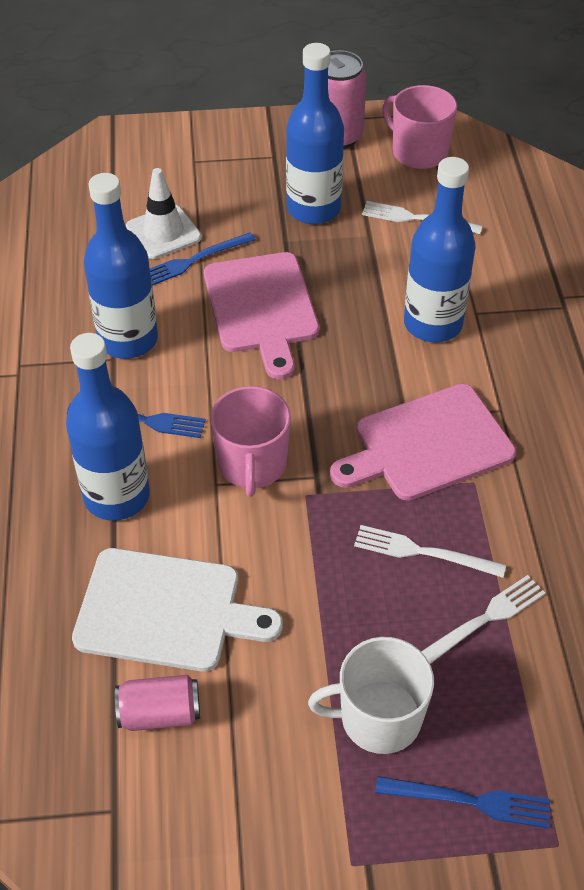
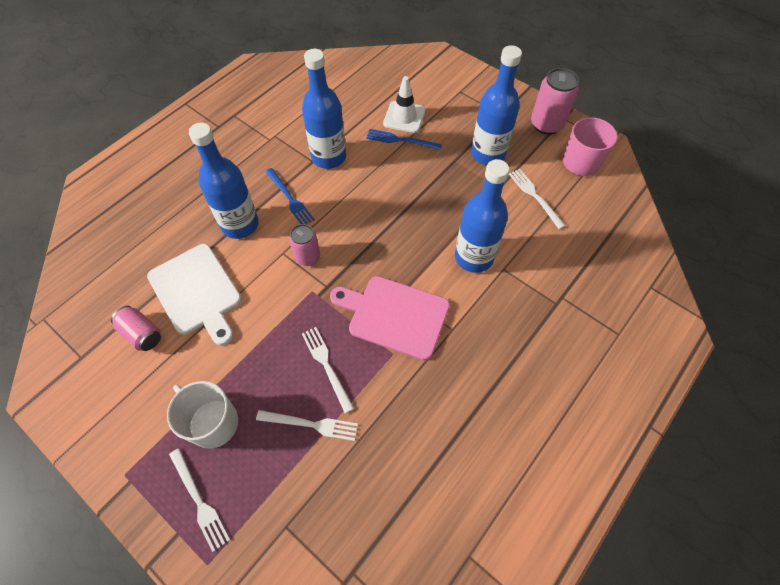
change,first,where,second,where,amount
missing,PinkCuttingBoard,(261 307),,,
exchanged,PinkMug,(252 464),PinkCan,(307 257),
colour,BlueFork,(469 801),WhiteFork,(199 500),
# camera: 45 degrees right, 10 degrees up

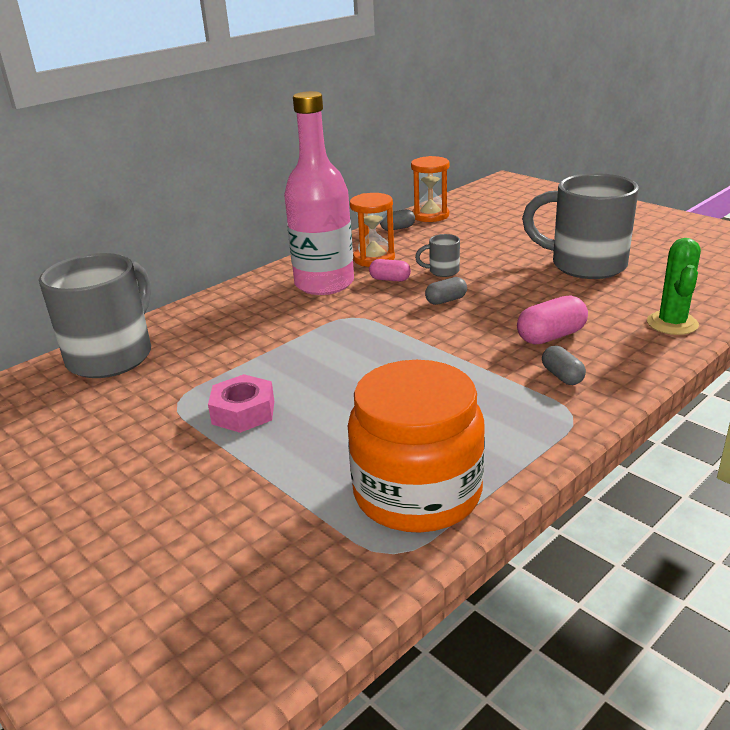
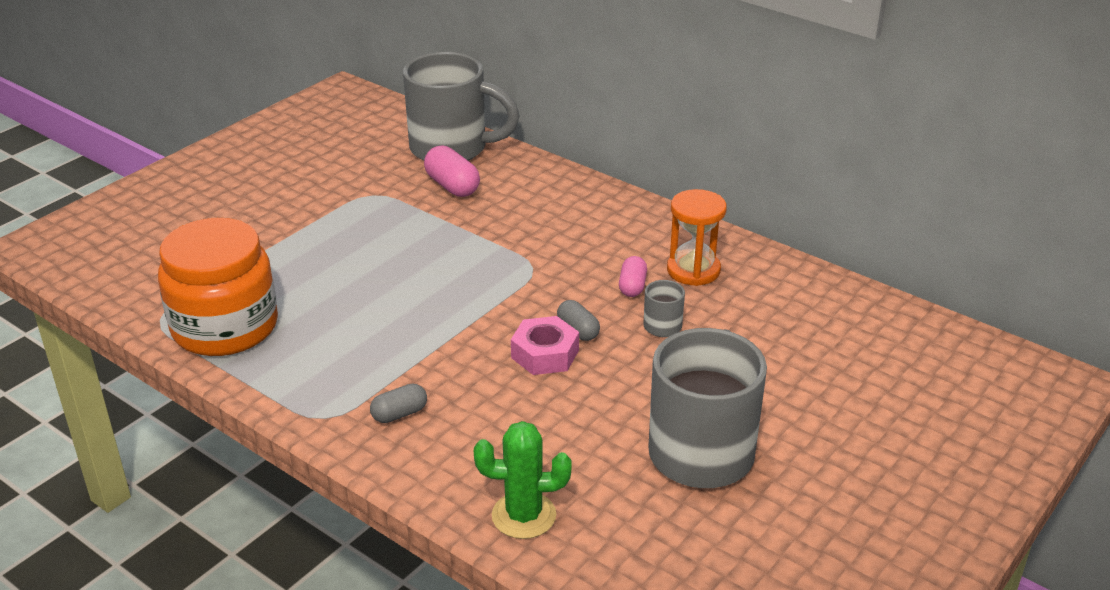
change,first,where,second,where,amount
relocated,PinkNut,(243 412),,(545 354),
missing,PinkBottle,(324 284),,,
missing,GreyCapsule,(397 228),,,
missing,OrangeHourglass,(430 215),,,
relocated,PinkCapsule,(551 336),,(452 186),
# camera: 80 degrees right, 5 degrees up

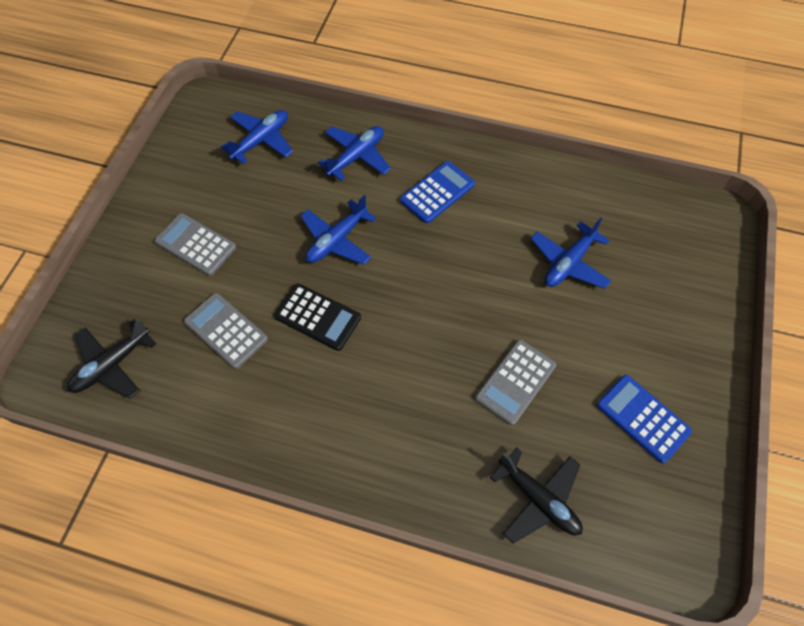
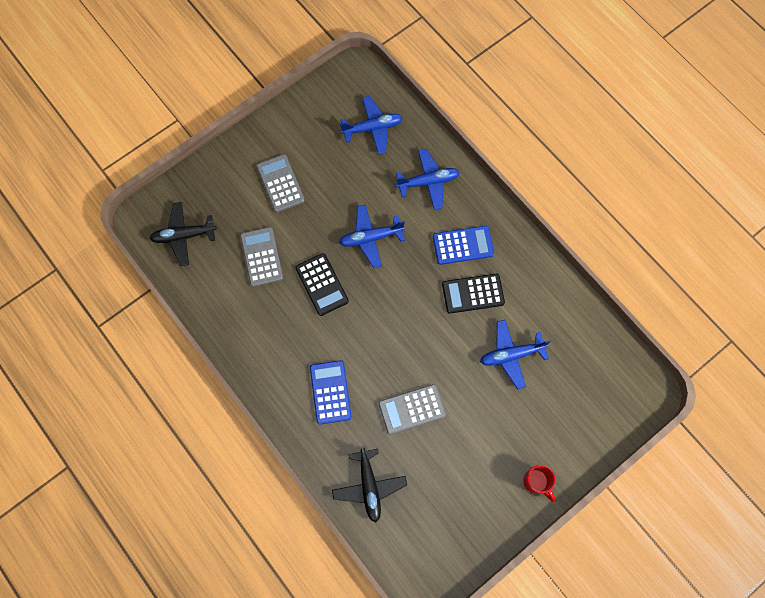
change,first,where,second,where,amount
relocated,BlueCalculator,(642 418),,(330 392),
appeared,,,BlackCalculator,(473 294),
appeared,,,RedMug,(536 482),
# camera: 35 degrees right, 10 degrees up

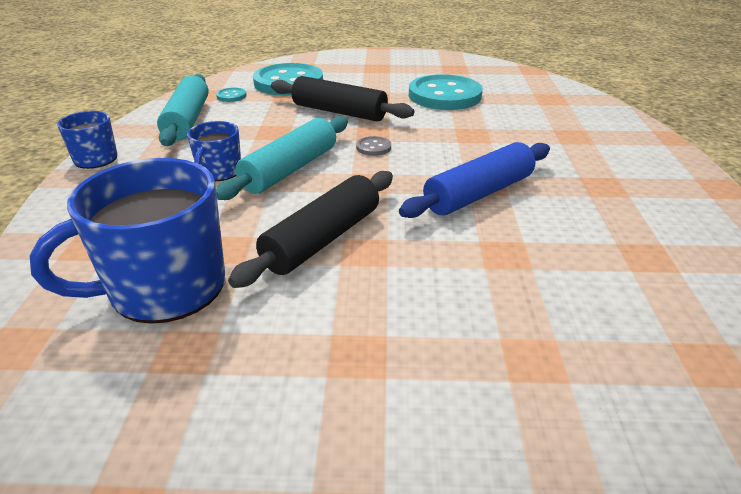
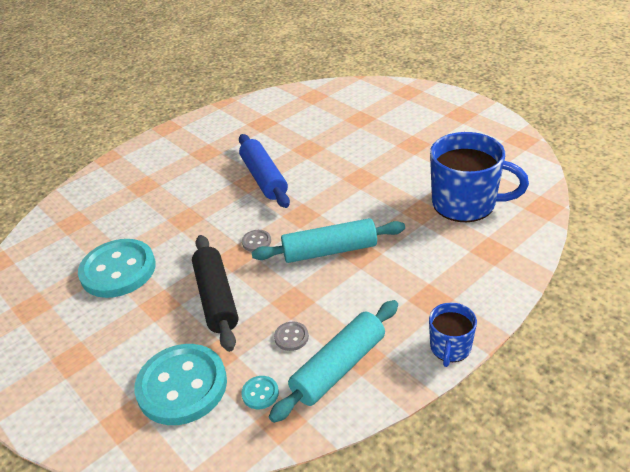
change,first,where,second,where,amount
missing,BlueMug,(219 172),,,
missing,BlackRollingPin,(322 239),,,
spun,BlueRollingPin,(479 194),,(264 178),60 degrees clockwise
appeared,,,GreyButton,(291 337),
# camera: 130 degrees left, 5 degrees up

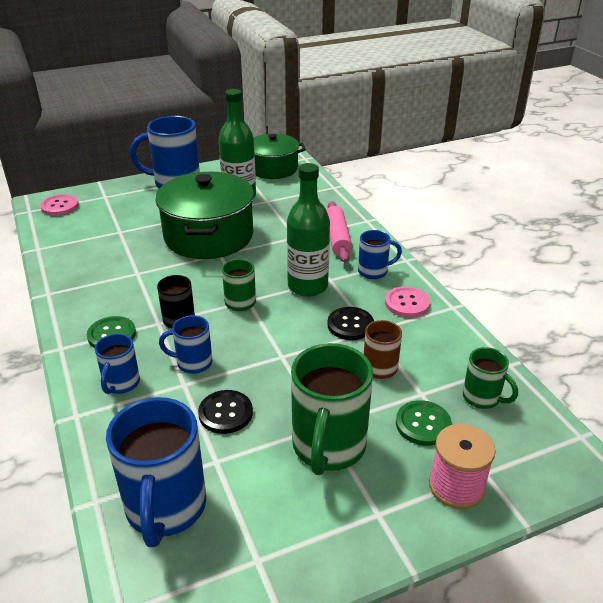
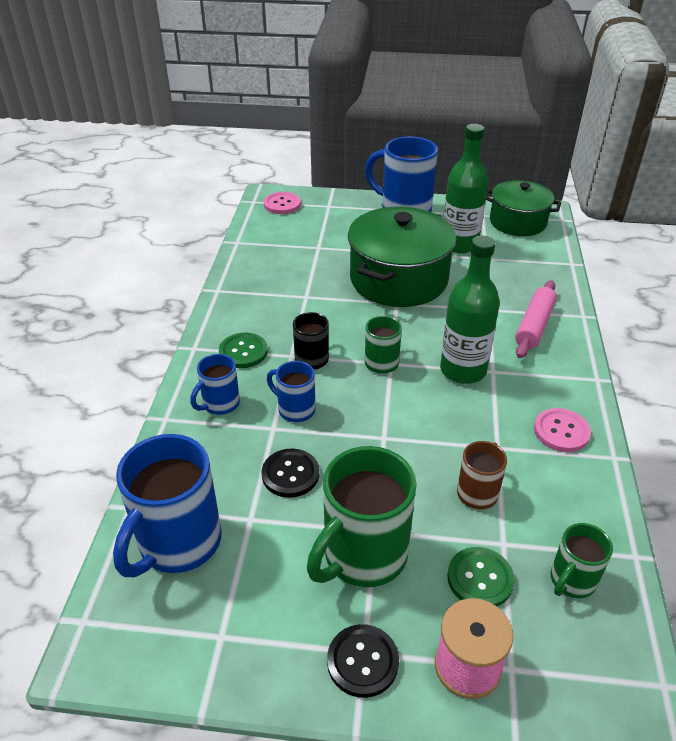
change,first,where,second,where,amount
relocated,BlackButton,(350 325),,(362 661),
missing,BlueMug,(374 271),,,
spun,GreenMug,(482 398),,(571 580),60 degrees clockwise
# camera: 30 degrees right, 5 degrees up

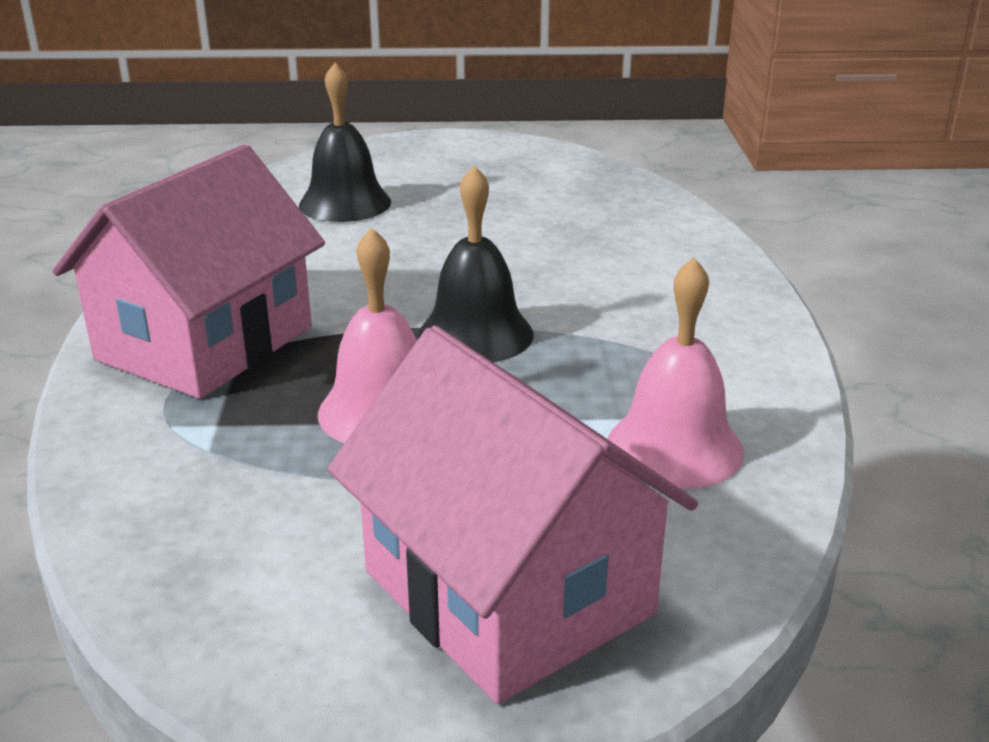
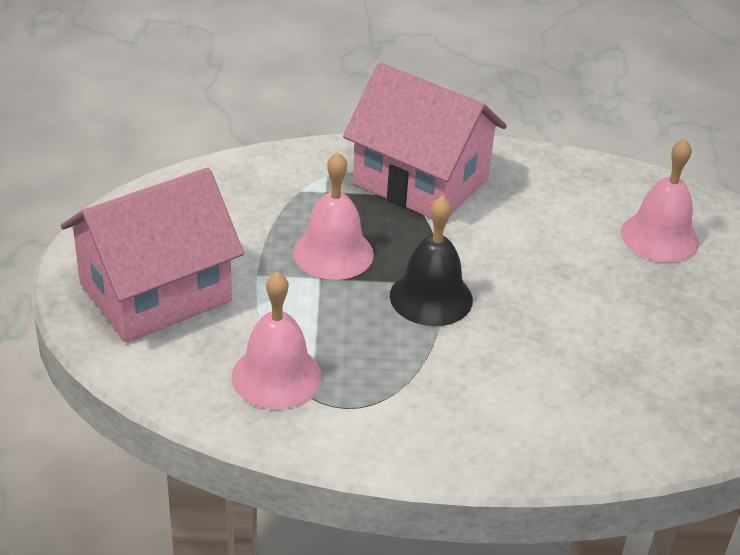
change,first,where,second,where,amount
colour,BlackBell,(345 203),PinkBell,(659 237),
# camera: 90 degrees right, 10 degrees up

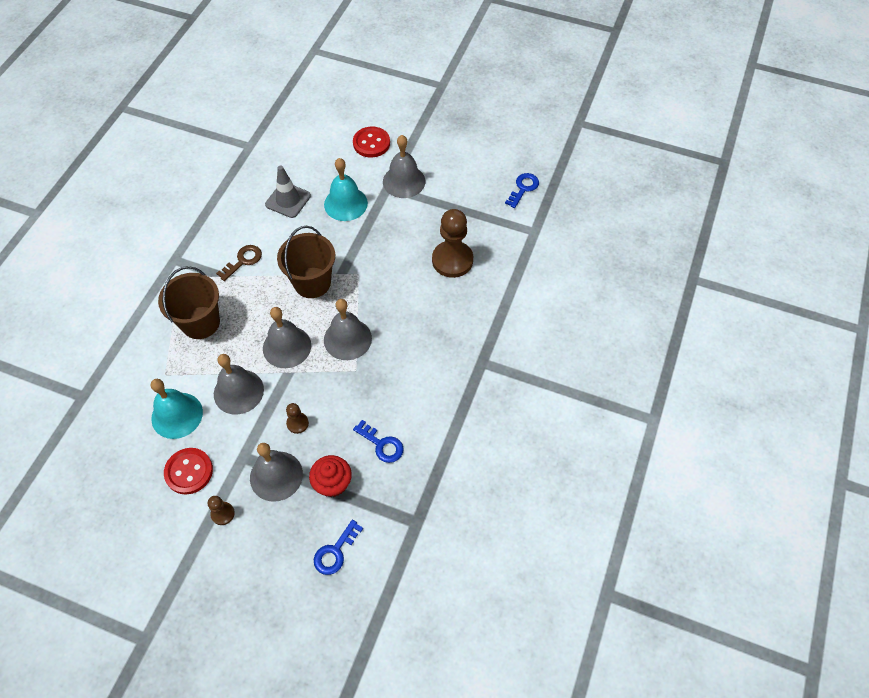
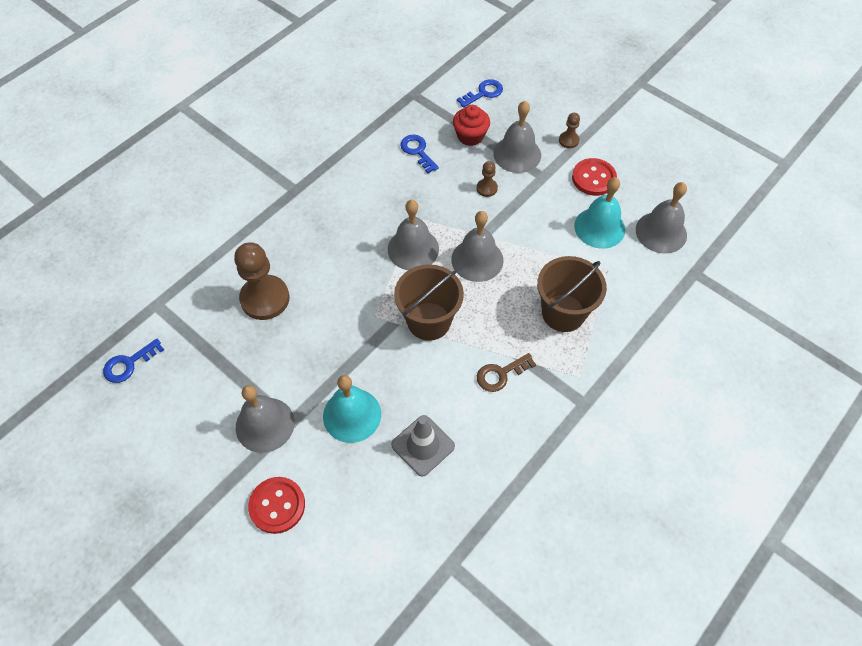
change,first,where,second,where,amount
relocated,GreyBell,(238 391),,(661 232),
# camera: 160 degrees left, 0 degrees up

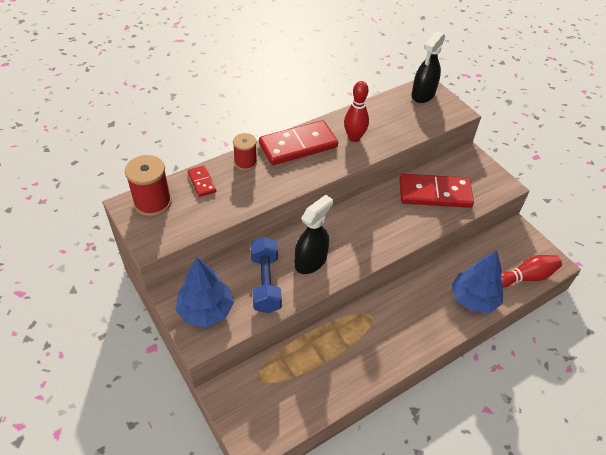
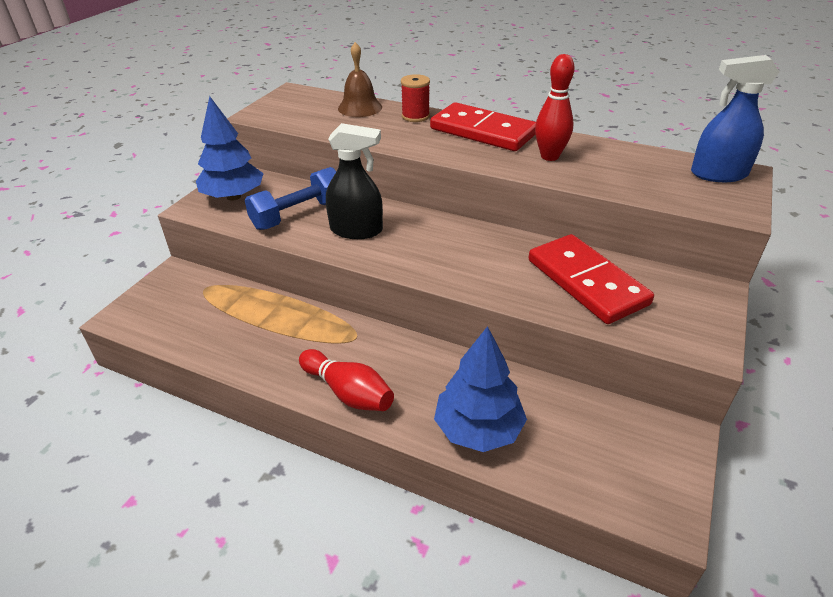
change,first,where,second,where,amount
missing,RedSpool,(153 203),,,
exchanged,RedDomino,(202 182),BrownBell,(360 107),
colour,BlackSprayBottle,(423 95),BlueSprayBottle,(718 174),
relocated,RedBowlingPin,(526 277),,(348 392),
# camera: 60 degrees right, 10 degrees down

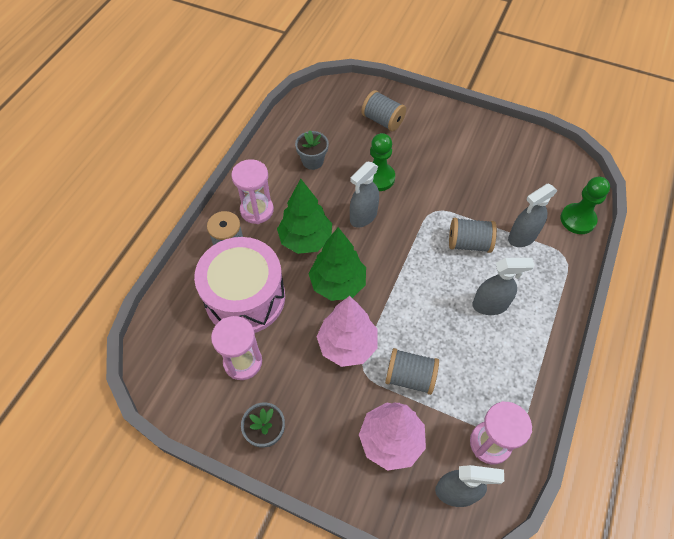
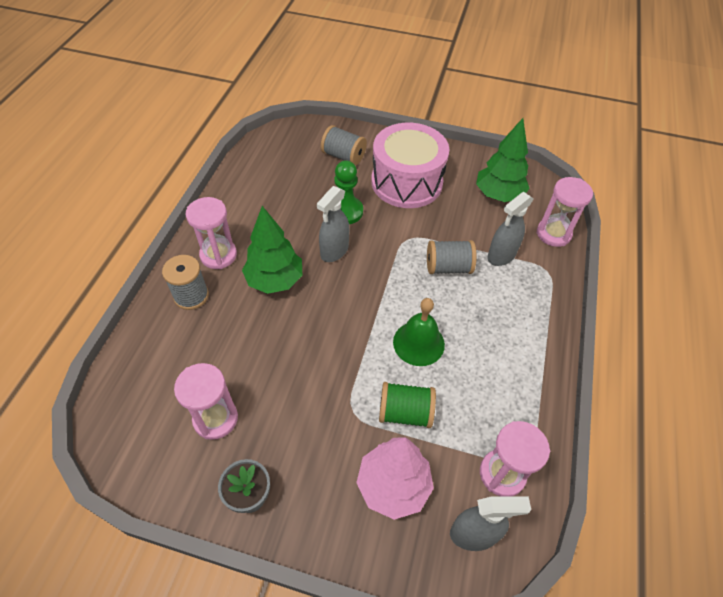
change,first,where,second,where,amount
relocated,PinkDrum,(245 297),,(406 182),
missing,GreyFlowerPot,(312 161),,,
relocated,GreenTree,(338 284),,(498 195),
missing,PinkTree,(347 345),,,
colour,GreySpool,(410 377),GreenSpool,(405 412),
missing,GreySprayBottle,(490 305),,,
exchanged,GreenPawn,(577 220),PinkHourglass,(553 234),
appeared,,,GreenBell,(418 343),
# camera: 10 degrees left, 5 degrees down

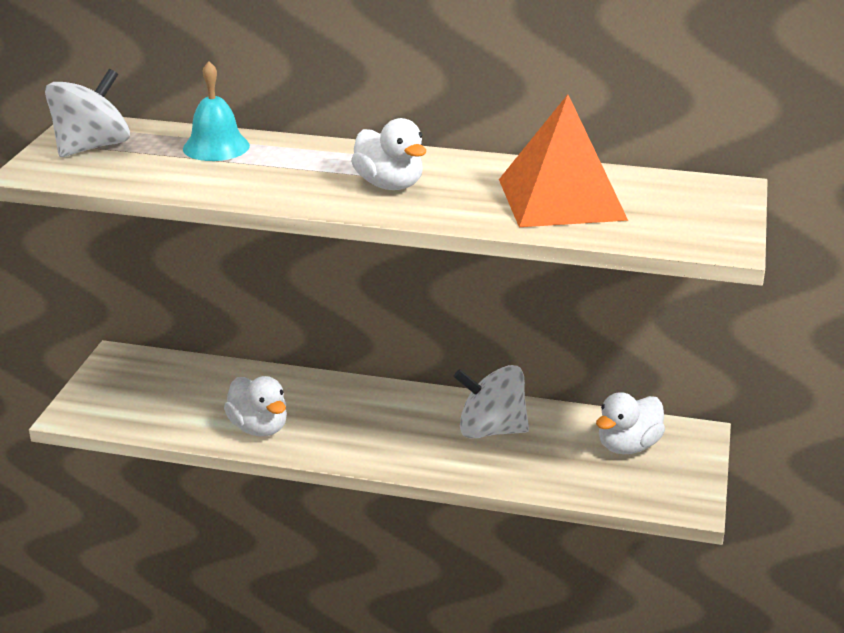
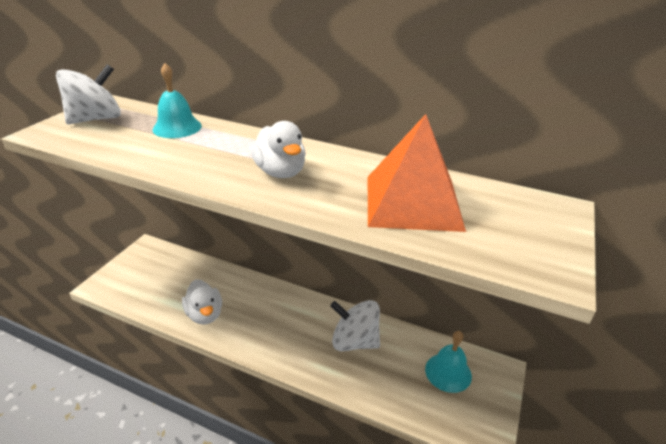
change,first,where,second,where,amount
exchanged,WhiteDuck,(628 446),TurquoiseBell,(448 372),
# camera: 10 degrees right, 5 degrees up

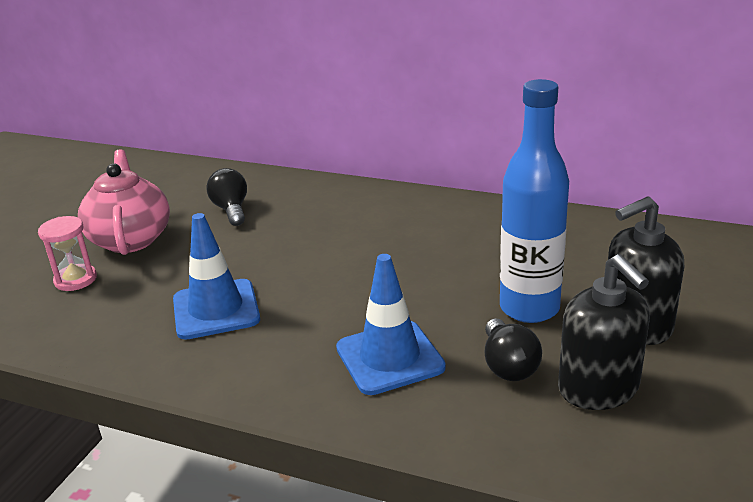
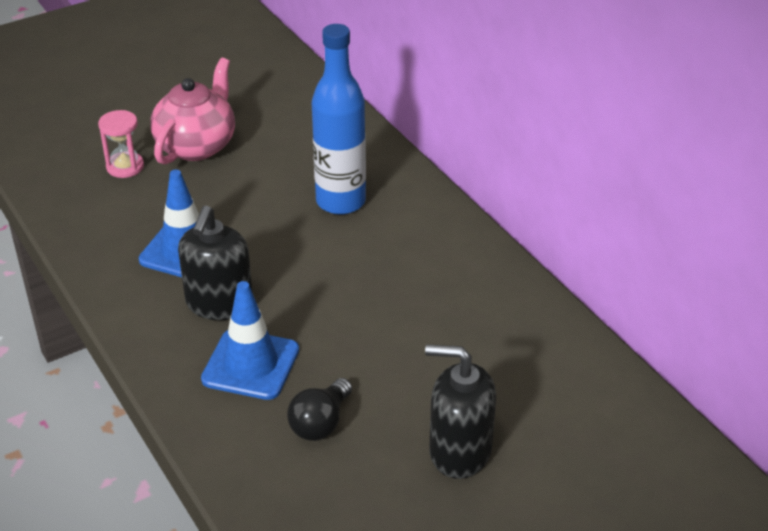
change,first,where,second,where,amount
missing,BlackLightBulb,(231 210),,,
relocated,BlueBottle,(529 308),,(341 201),
relocated,BlackSoapDispenser,(598 388),,(219 303),
# camera: 35 degrees right, 10 degrees up

